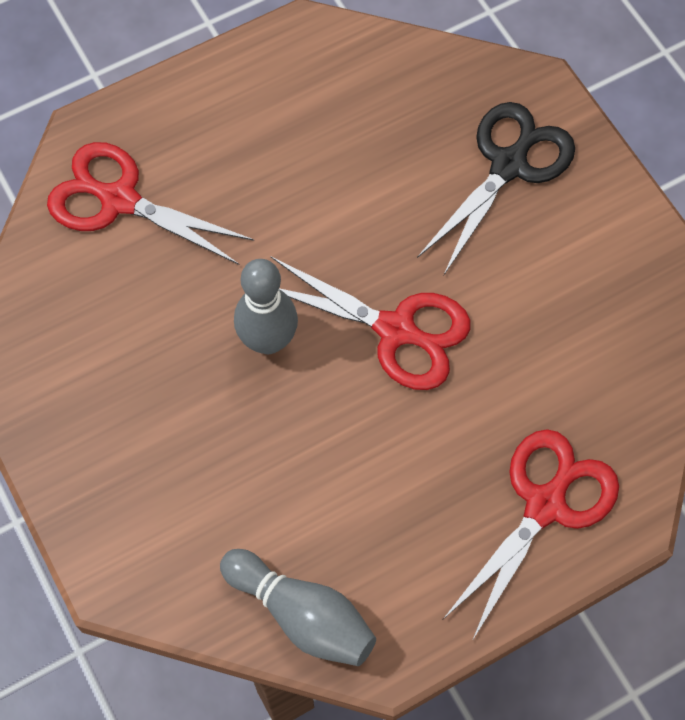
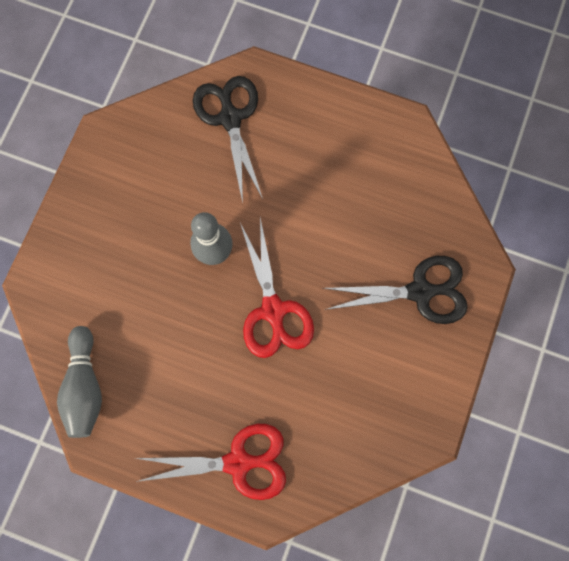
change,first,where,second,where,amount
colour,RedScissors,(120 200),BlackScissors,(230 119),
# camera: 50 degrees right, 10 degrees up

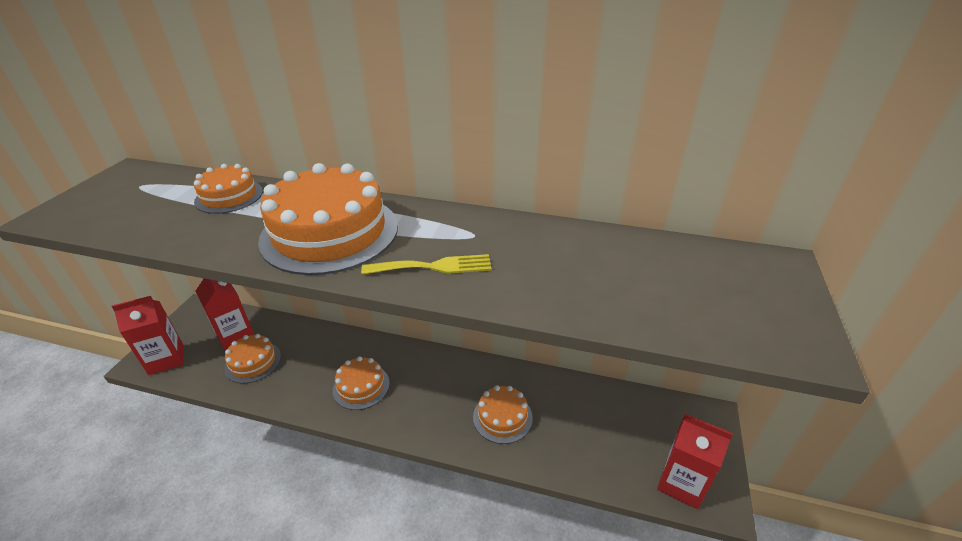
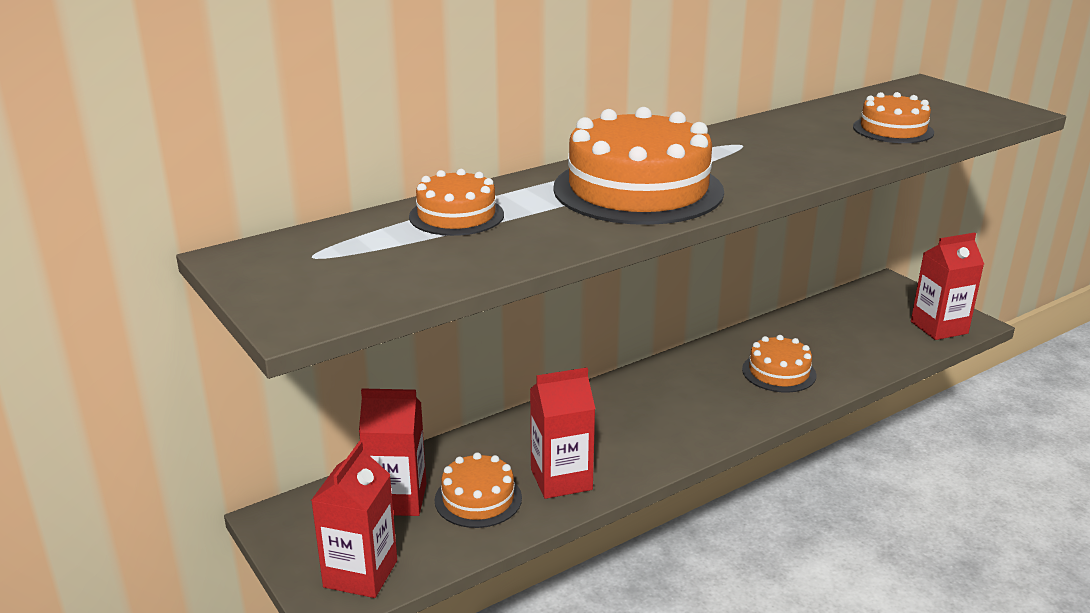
change,first,where,second,where,amount
relocated,OrangeCake,(361 386),,(893 130),
missing,YellowFork,(433 266),,,
appeared,,,RedCarton,(561 479),
# camera: 50 degrees left, 10 degrees down

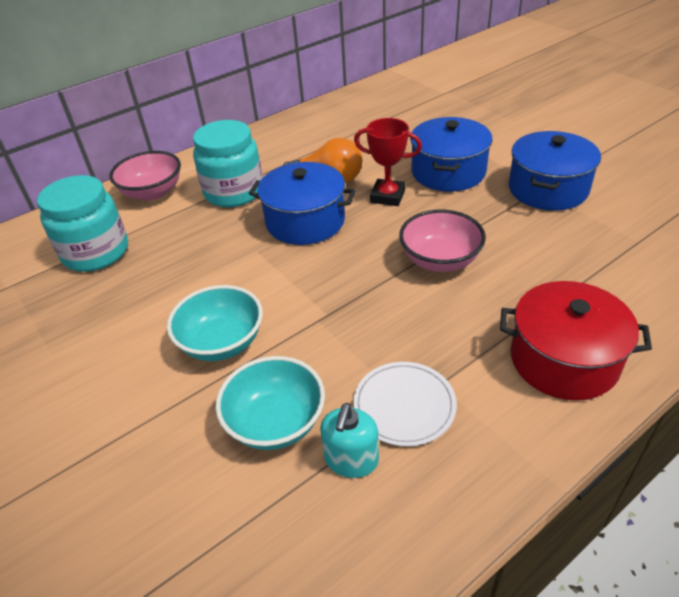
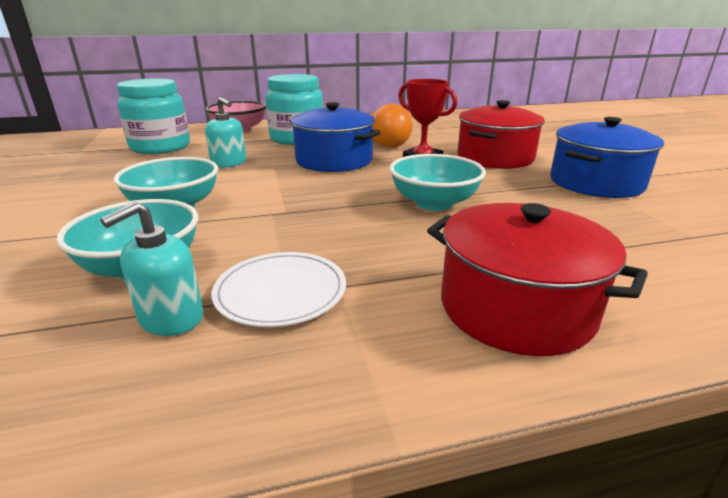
change,first,where,second,where,amount
colour,PinkBowl,(440 260),TurquoiseBowl,(434 203),
colour,BluePot,(448 172),RedPot,(495 157),
appeared,,,TurquoiseSoapDispenser,(229 163),
# camera: 20 degrees right, 15 degrees down

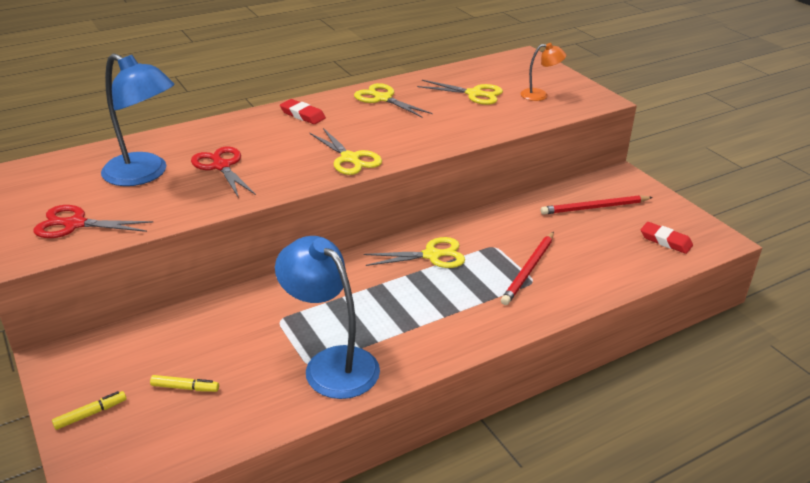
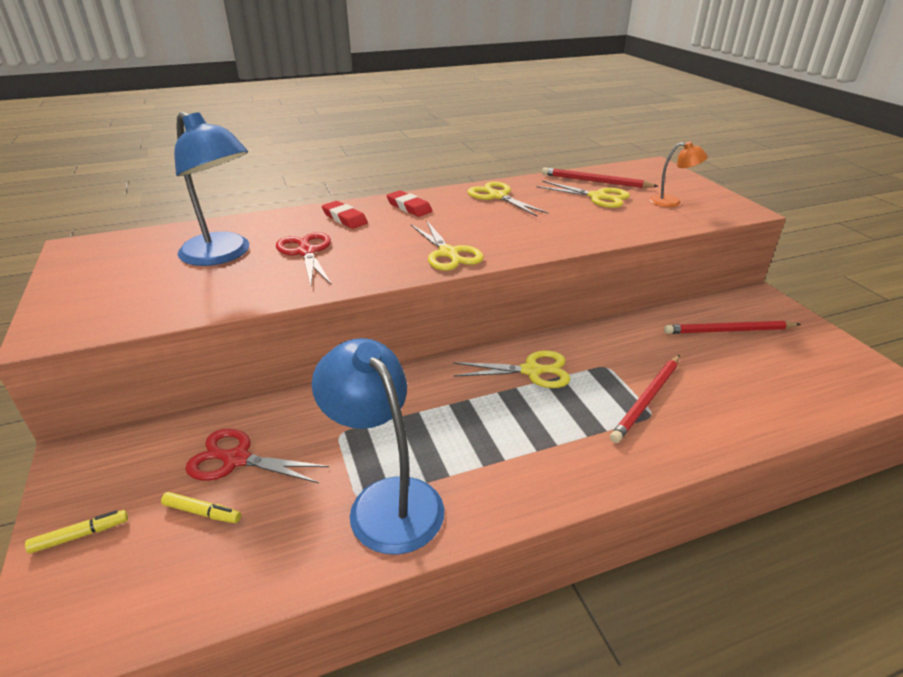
change,first,where,second,where,amount
relocated,RedScissors,(74 224),,(235 459),
relocated,RedEraser,(665 241),,(344 218),
appeared,,,RedPencil,(595 181),
# camera: 10 degrees right, 0 degrees up

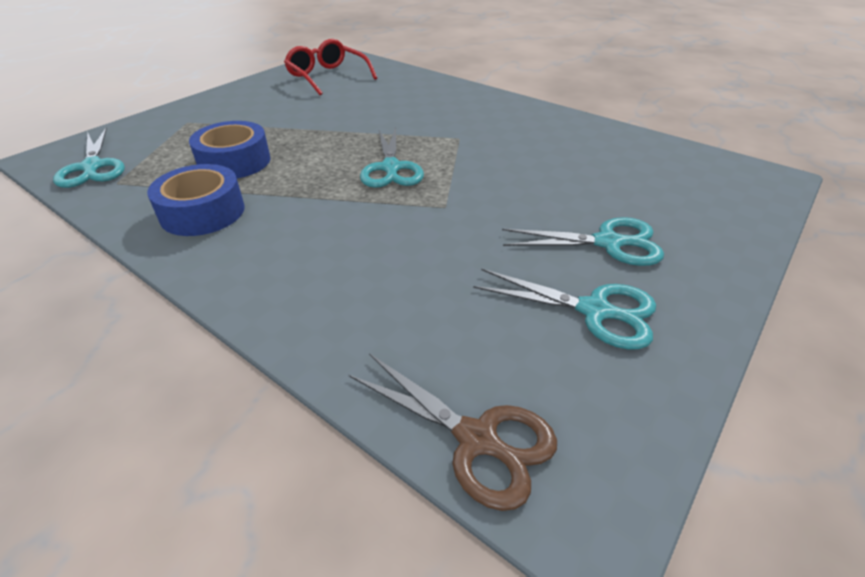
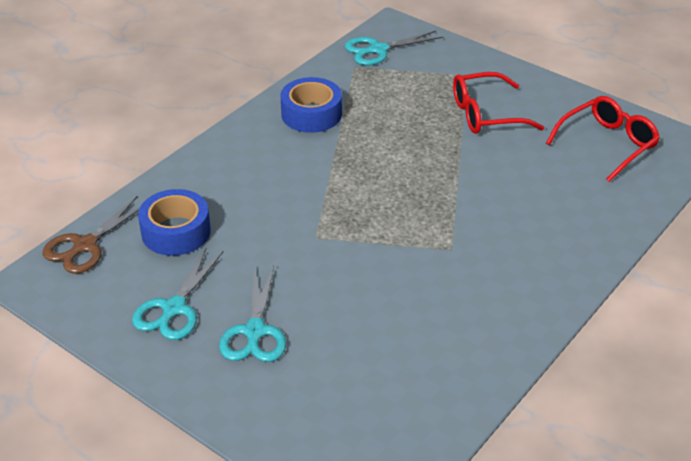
change,first,where,second,where,amount
relocated,BlueTape,(234 162),,(176 232),
missing,TurquoiseScissors,(391 168),,,
appeared,,,RedGlasses,(487 114),
# camera: 90 degrees right, 0 degrees up

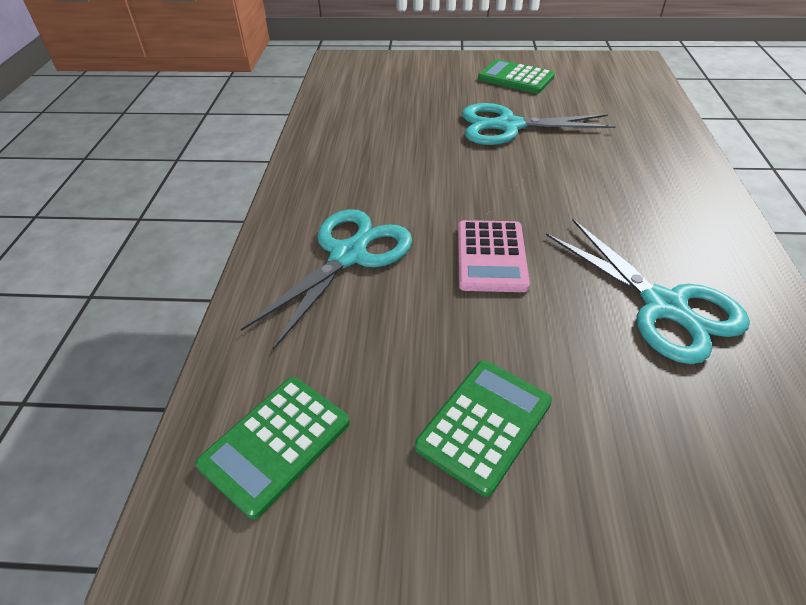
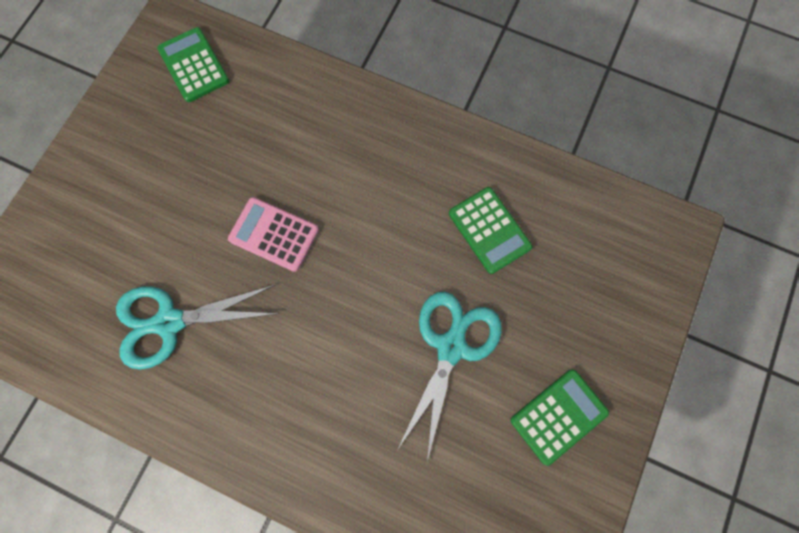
change,first,where,second,where,amount
missing,TurquoiseScissors,(348 255),,,
relocated,GreenCalculator,(484 424),,(489 230),
# camera: 110 degrees right, 30 degrees up

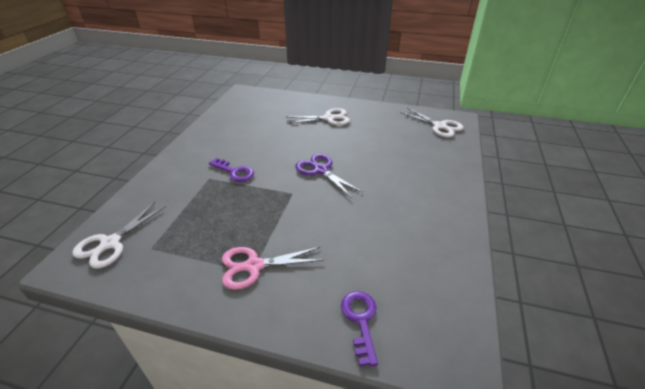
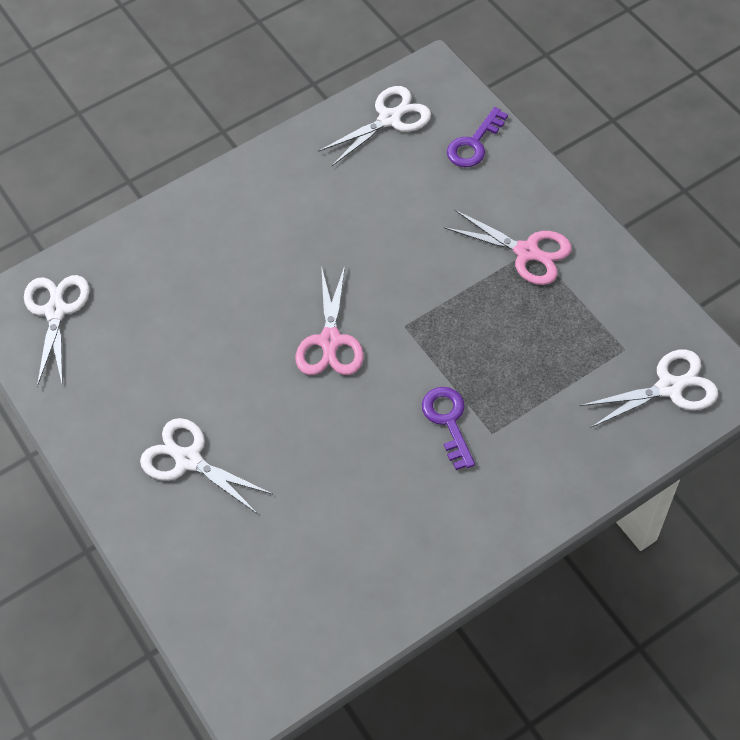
change,first,where,second,where,amount
colour,PurpleScissors,(321 170),PinkScissors,(330 341),
appeared,,,WhiteScissors,(389 119),
# camera: 135 degrees left, 20 degrees up

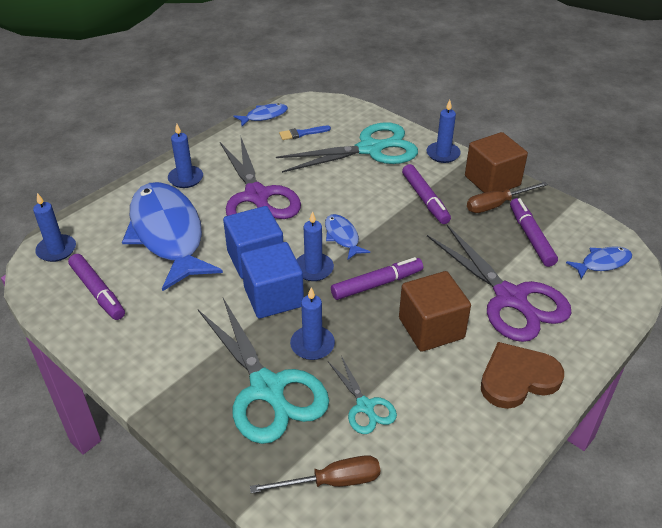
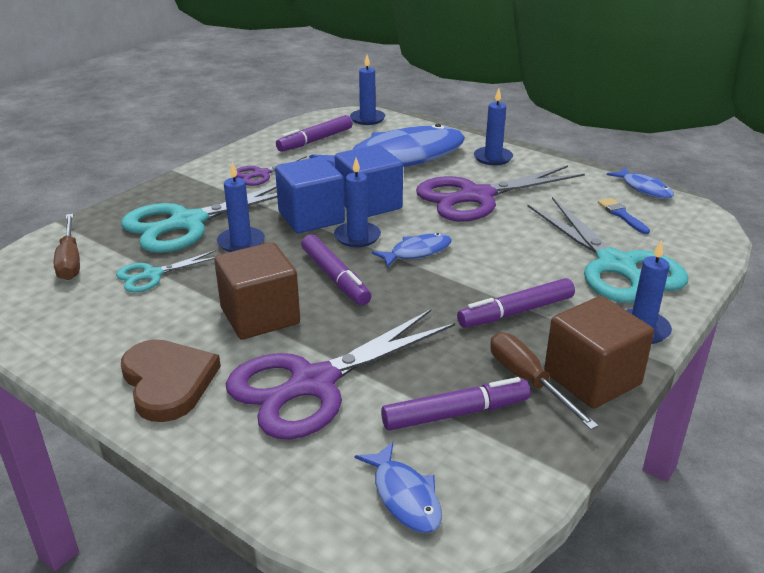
change,first,where,second,where,amount
appeared,,,PurpleScissors,(261 174),
# camera: 85 degrees right, 10 degrees down

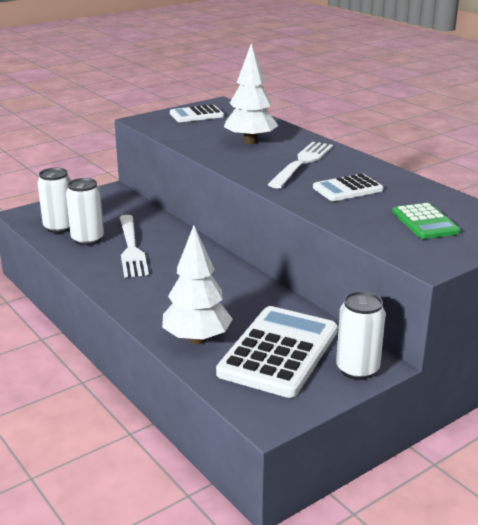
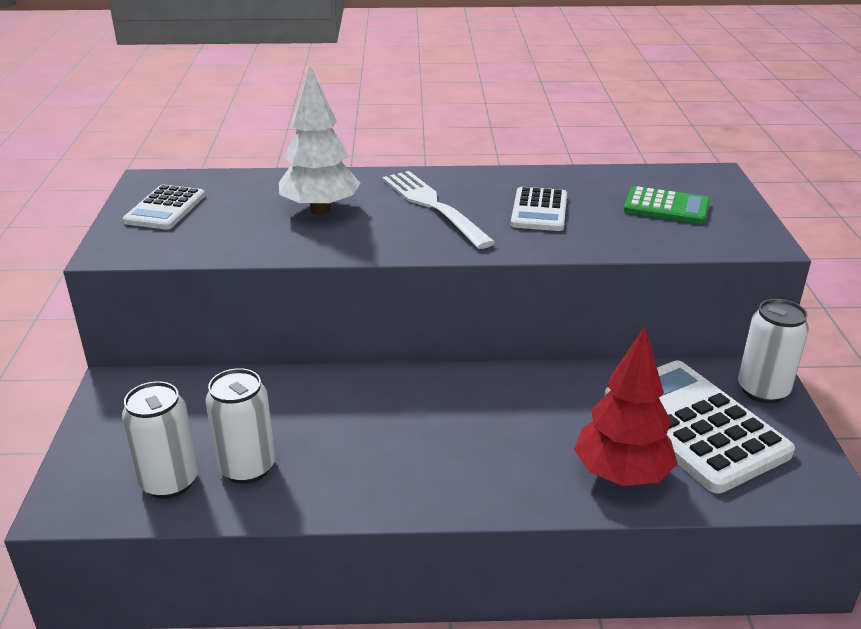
change,first,where,second,where,amount
missing,WhiteFork,(131 248),,,
colour,WhiteTree,(197 339),RedTree,(621 475),
# camera: 55 degrees left, 5 degrees up

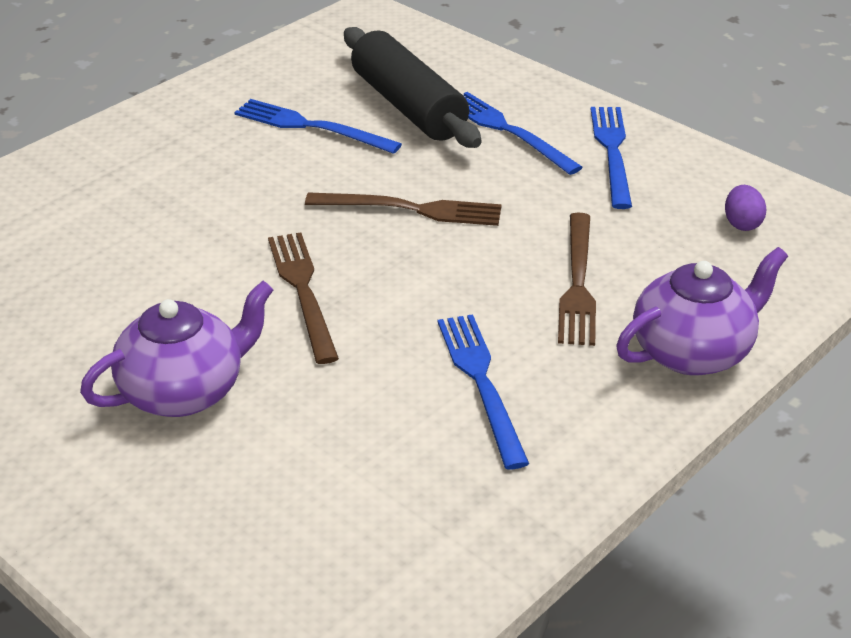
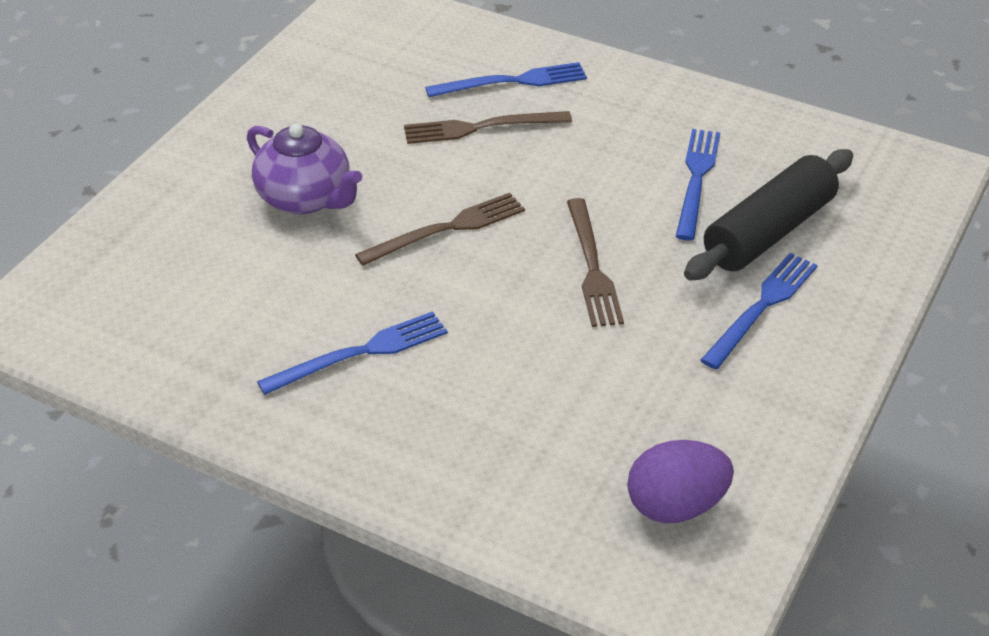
change,first,where,second,where,amount
relocated,BrownFork,(577 283),,(481 127),
relocated,BlueFork,(612 152),,(512 82),
missing,PurpleTeapot,(693 352),,,
size,PurpleEgg,(742 224),,(676 506),x1.83
# camera: 75 degrees right, 5 degrees up

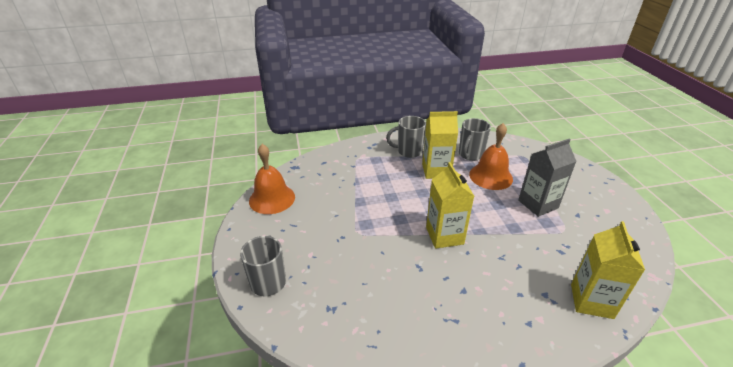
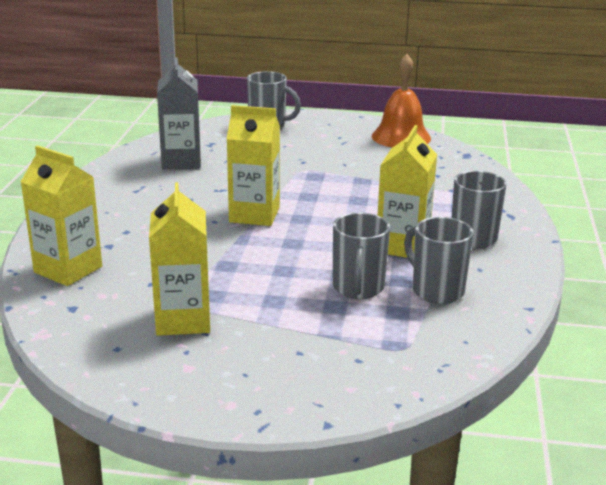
change,first,where,second,where,amount
exchanged,OrangeBell,(490 176),GreyMug,(358 288),
relocated,GreyCarton,(538 204),,(181 161),
appeared,,,YellowCarton,(183 320),
# camera: 110 degrees right, 10 degrees down

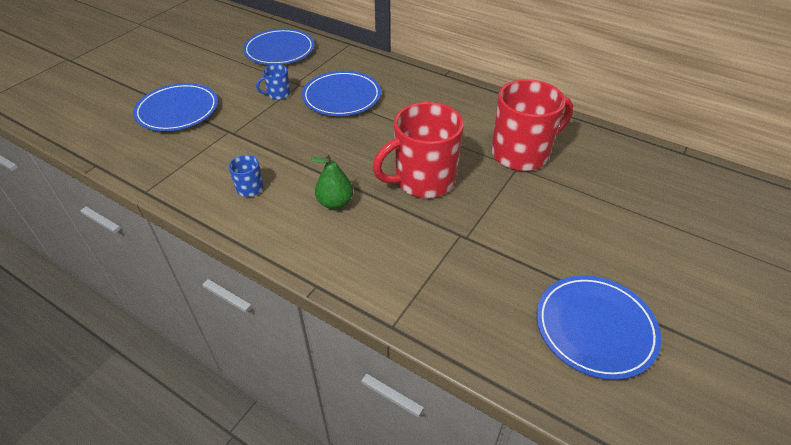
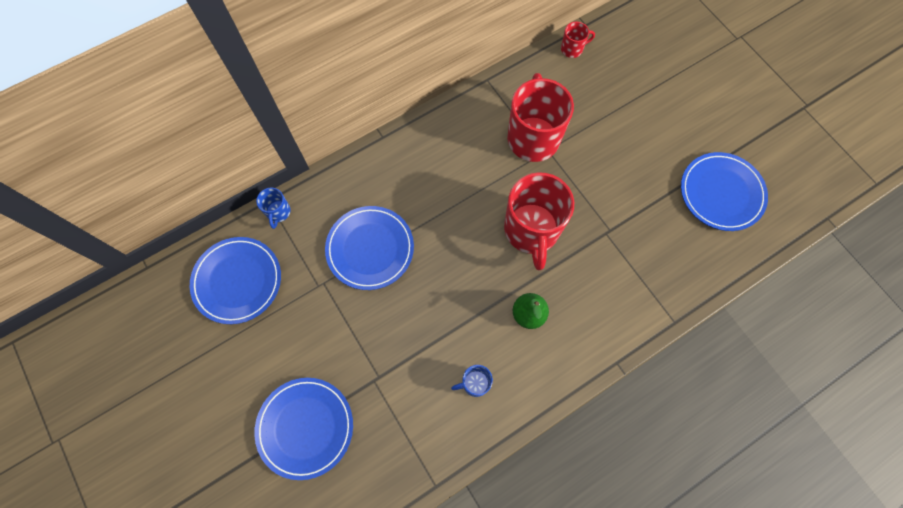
change,first,where,second,where,amount
relocated,BlueMug,(278 94),,(278 212),
appeared,,,RedMug,(572 49),
# camera: 65 degrees left, 25 degrees up

